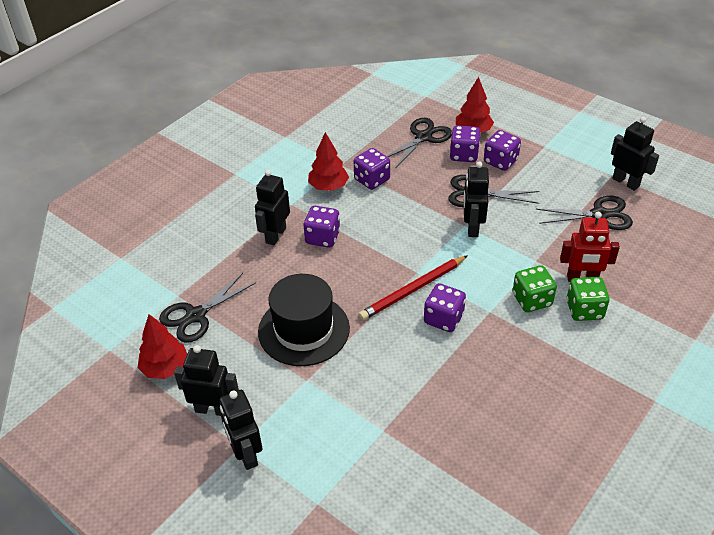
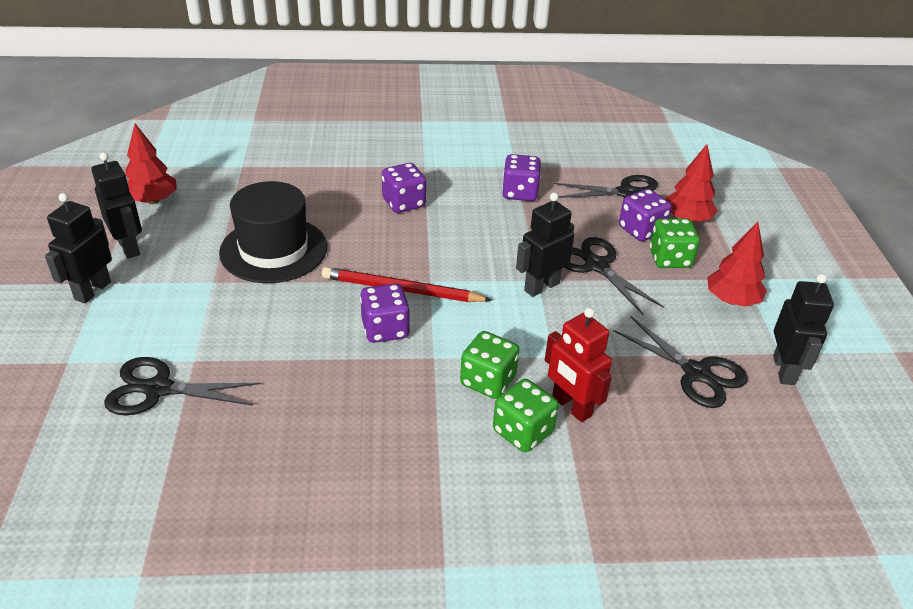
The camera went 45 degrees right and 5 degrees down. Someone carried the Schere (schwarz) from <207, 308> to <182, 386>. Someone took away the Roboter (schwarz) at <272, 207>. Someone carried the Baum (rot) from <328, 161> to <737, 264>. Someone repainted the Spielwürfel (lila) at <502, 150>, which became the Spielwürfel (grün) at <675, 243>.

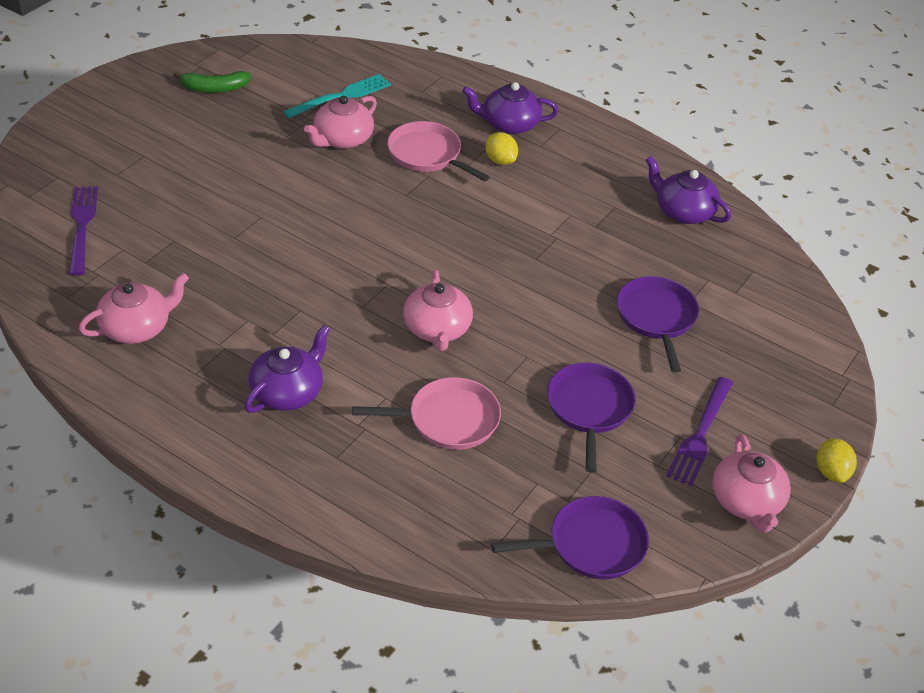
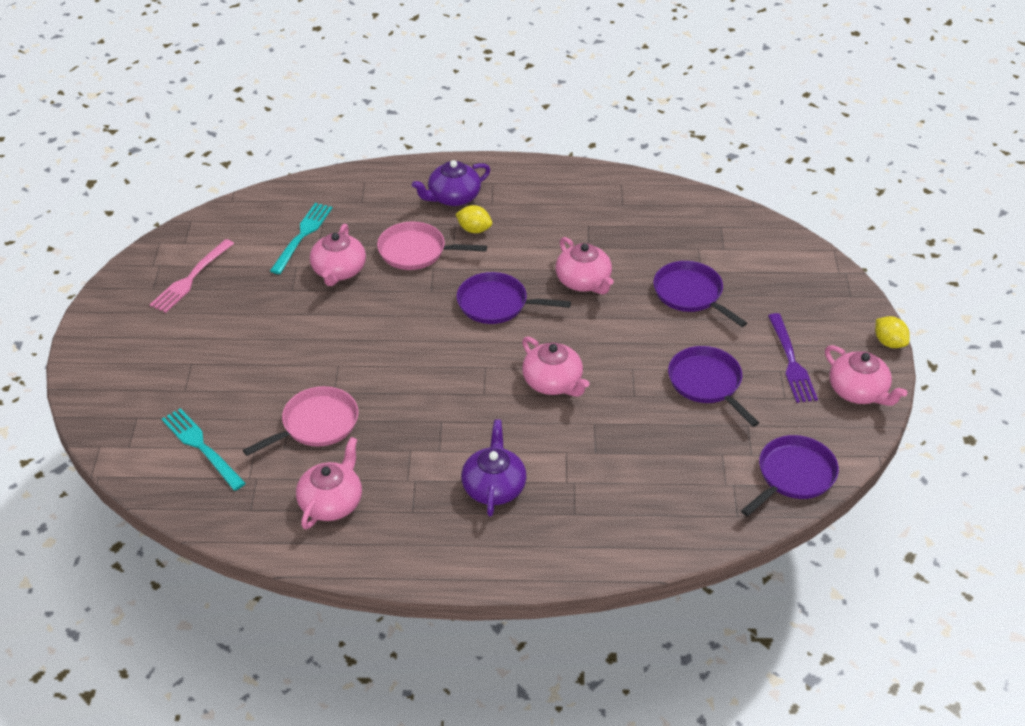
The camera went 30 degrees left and 0 degrees up. Someone repainted the Gabel (lila) at <83, 230>, which became the Gabel (türkis) at <204, 449>. Someone swapped the Banane (grün) at <212, 82> for the Gabel (rosa) at <192, 276>. Someone carried the Pfanne (rosa) from <426, 413> to <300, 421>. Someone took away the Teekanne (lila) at <688, 190>. Someone put down the Pfanne (lila) at <514, 298>. Someone put down the Teekanne (rosa) at <585, 265>.

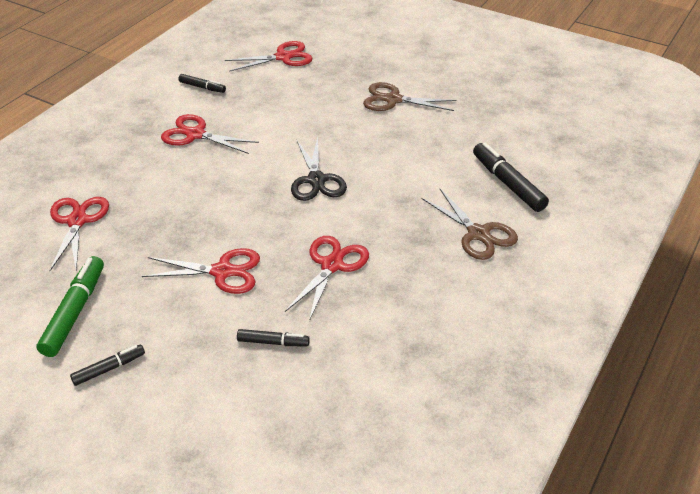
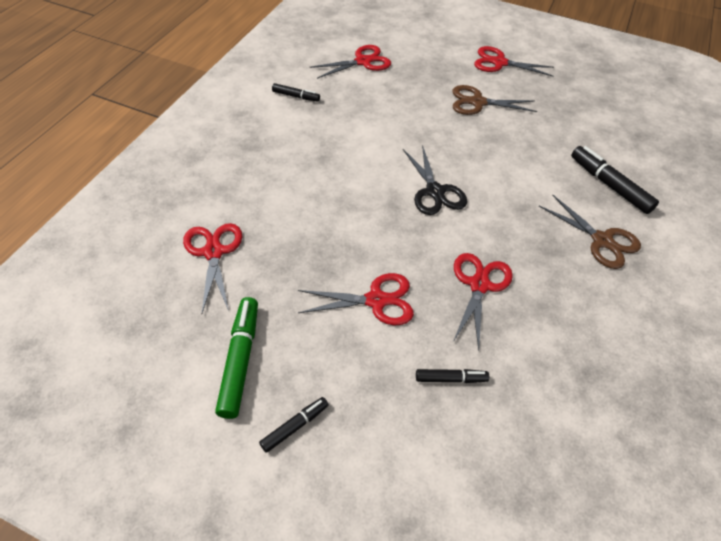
The camera went 10 degrees left and 10 degrees up. Someone carried the Schere (rot) from <210, 134> to <514, 61>.

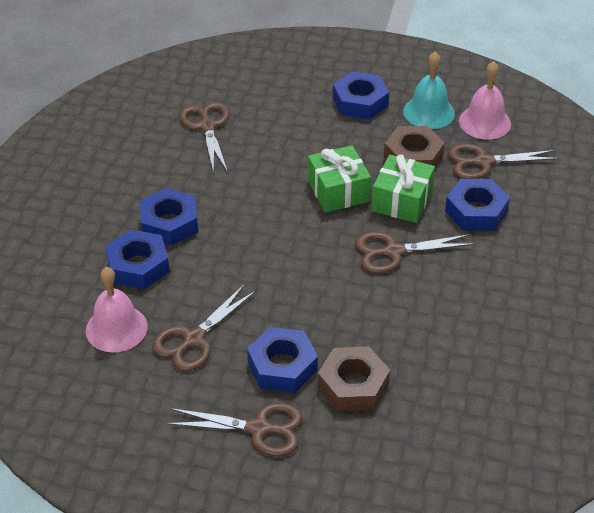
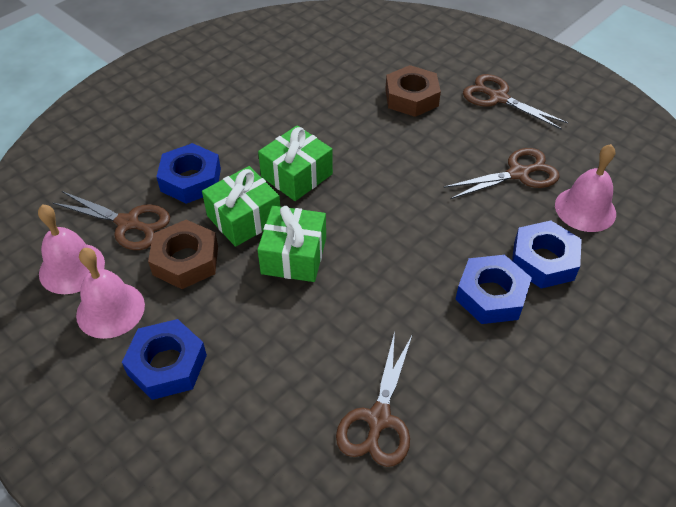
The camera went 150 degrees left and 5 degrees up. Someone took away the Sechskantmutter (blau) at <282, 360>. Someone swapped the Schere (braun) at <414, 253> for the Geschenk (grün) at <295, 163>. Someone repainted the Glocke (türkis) at <429, 90>, which became the Glocke (rosa) at <110, 293>.

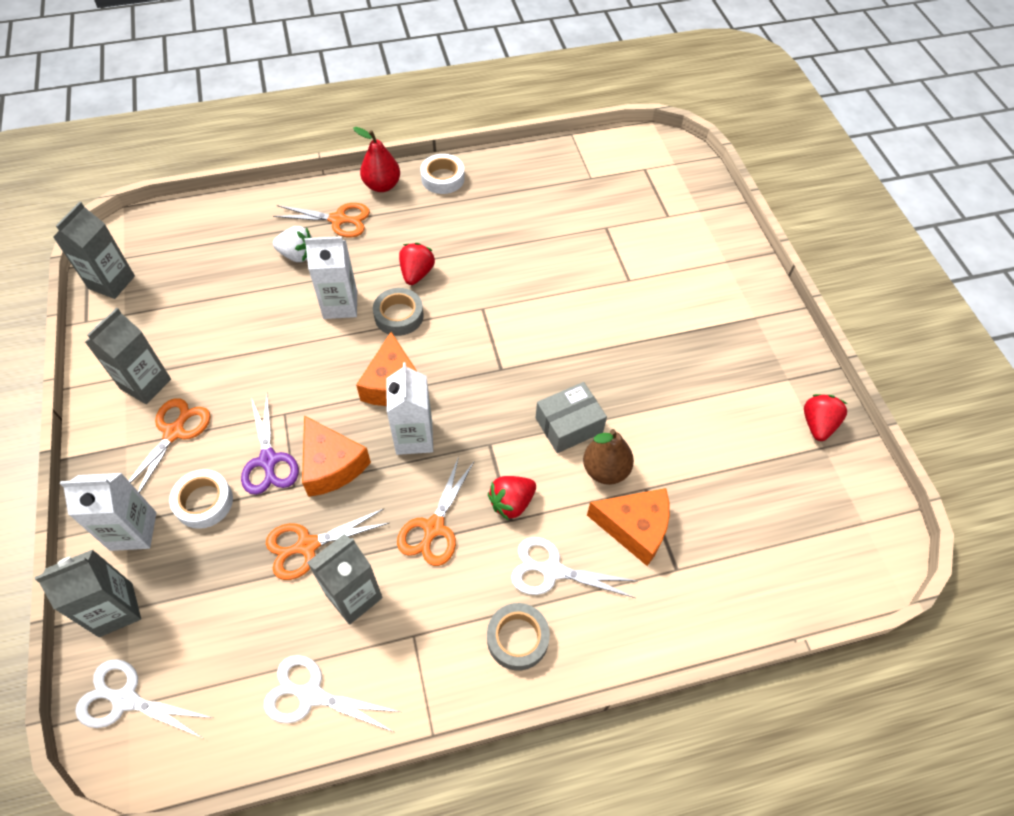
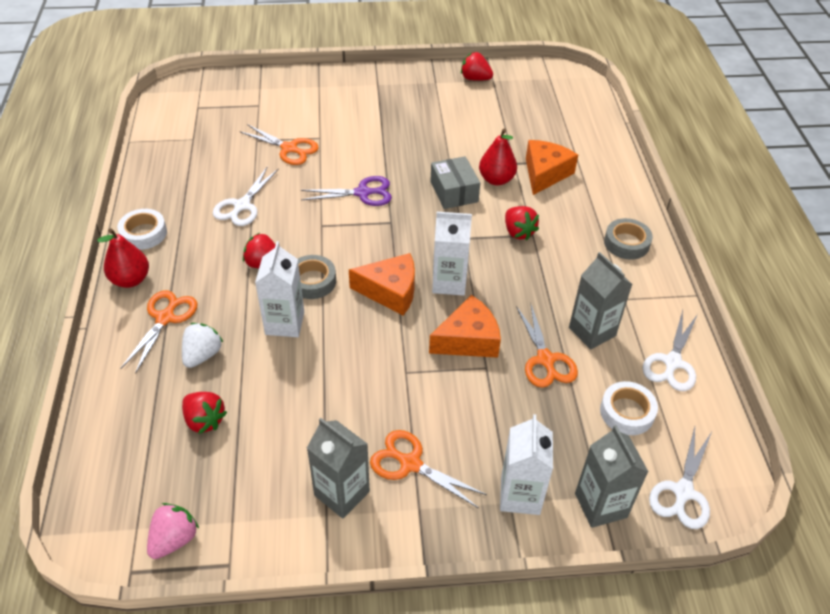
The camera went 80 degrees left and 10 degrees down. Someone swapped the Getränkekarton (grau) at <94, 250> for the Erdbeere (rosa) at <173, 531>. Someone carried the Klebeband (weiß) from <201, 499> to <629, 408>. Someone carried the Schere (lila) from <270, 445> to <346, 191>. Someone carried the Schere (orange) from <435, 511> to <279, 144>. Someone carried the Schere (weiß) from <574, 567> to <246, 196>. Someone repainted the Birne (braun) at <608, 457>, which became the Birne (rot) at <498, 157>. Someone put down the Erdbeere (rot) at <204, 413>.

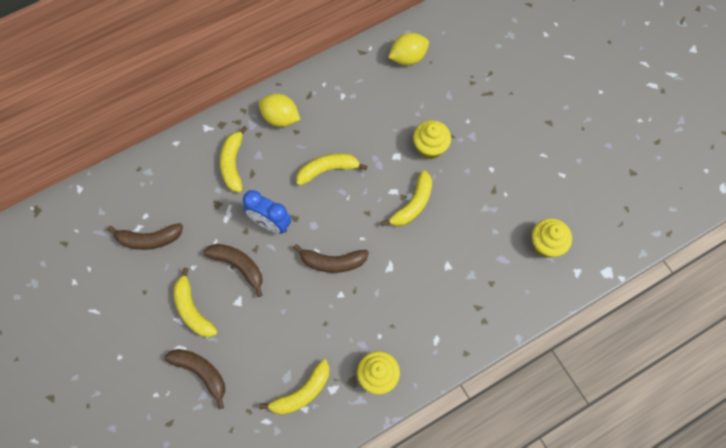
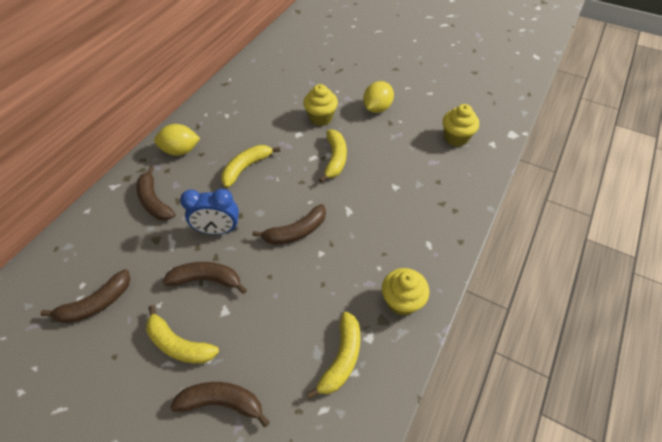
The camera went 30 degrees left and 15 degrees down. Someone repainted the Banane (gelb) at <234, 159>, which became the Banane (braun) at <155, 193>. Someone carried the Zitrone (gelb) from <408, 49> to <378, 97>.

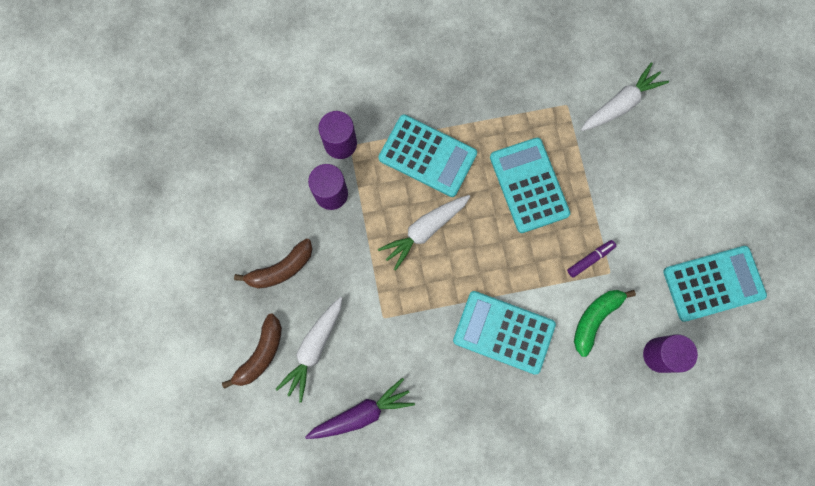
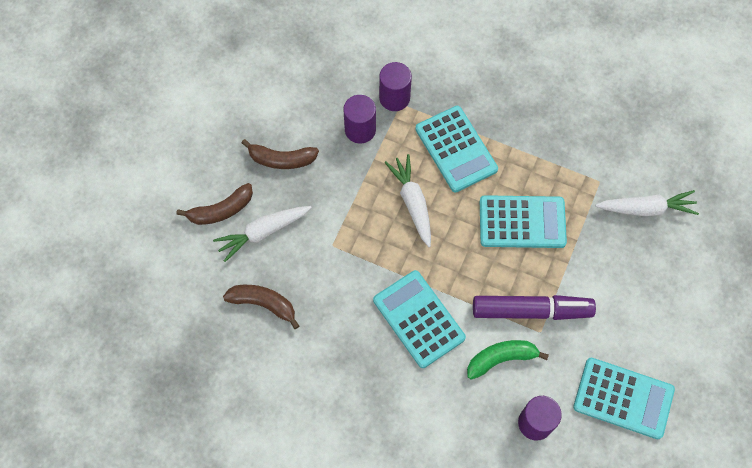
The camera went 35 degrees right and 10 degrees down. Someone swapped the Karotte (lila) at <360, 408> for the Banane (braun) at <261, 307>. Someone rotated the Karotte (weiß) at <424, 233> by 75 degrees clockwise. Someone rotated the Taschenrechner (türkis) at <530, 185> by 75 degrees clockwise. Someone scaled the Filzstift (lila) at <591, 259> by 2.20.

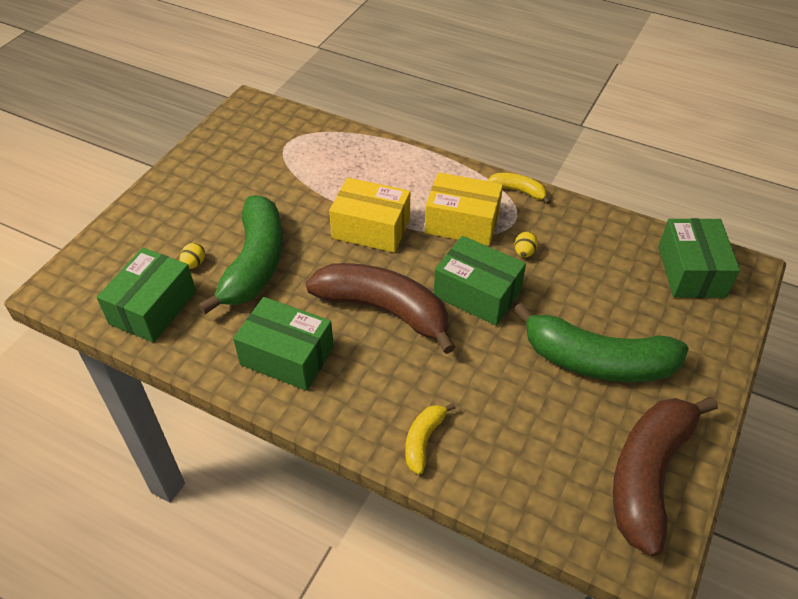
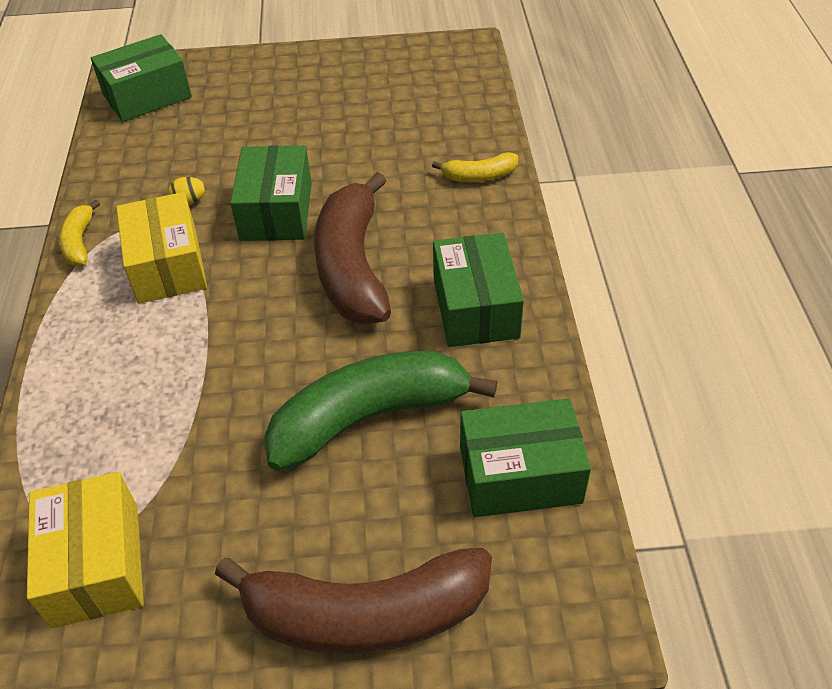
The camera went 120 degrees left and 0 degrees up. Someone took away the Ei (gelb) at <192, 256>. Someone carried the Schachtel (gelb) from <369, 215> to <85, 550>. Someone took away the Banane (grün) at <601, 342>. Someone carried the Banane (braun) from <665, 477> to <353, 601>.

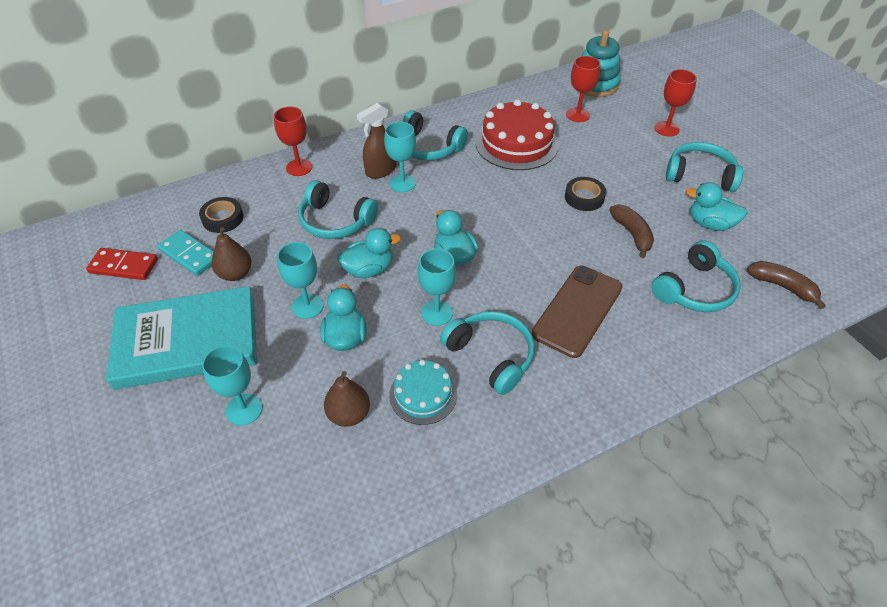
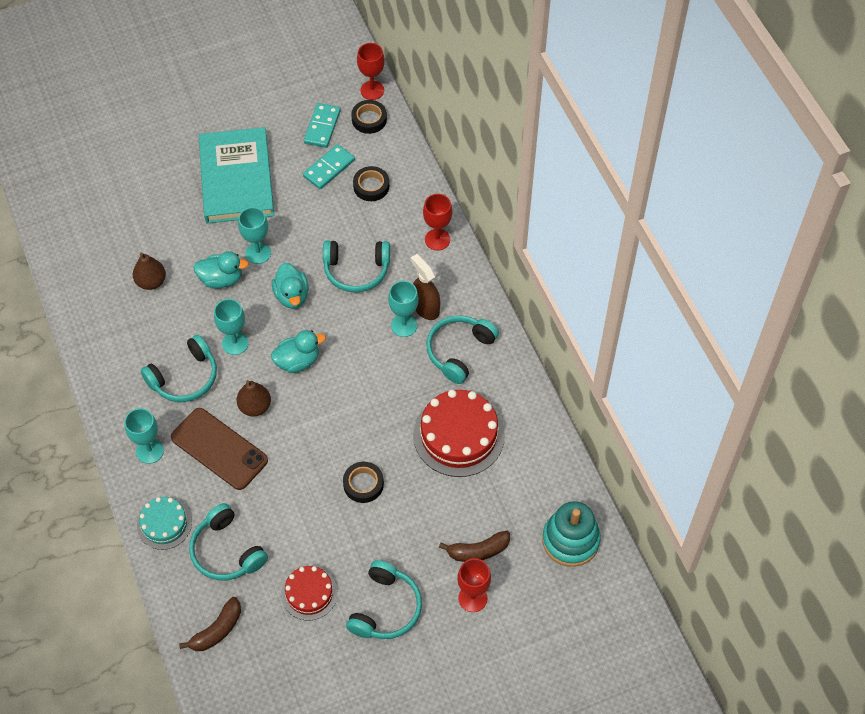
The camera went 95 degrees right and 10 degrees up. Someone repainted the Dominostein (rot) at <122, 264>, which became the Dominostein (türkis) at <322, 125>. Someone carried the Kelch (türkis) from <232, 385> to <144, 436>. Someone carried the Birne (braun) from <231, 254> to <254, 398>. Someone rotated the Kopfhörer (türkis) at <338, 209> by 120 degrees counterclockwise. Someone carried the Kuchen (türkis) from <423, 392> to <164, 523>. Someone carried the Kelch (rot) from <583, 89> to <371, 71>. Someone carried the Banane (braun) from <631, 231> to <474, 546>. Someone swapped the Ente (türkis) at <717, 206> for the Kuchen (rot) at <309, 593>. Someone put down the Klebeband (schwarz) at <369, 117>.

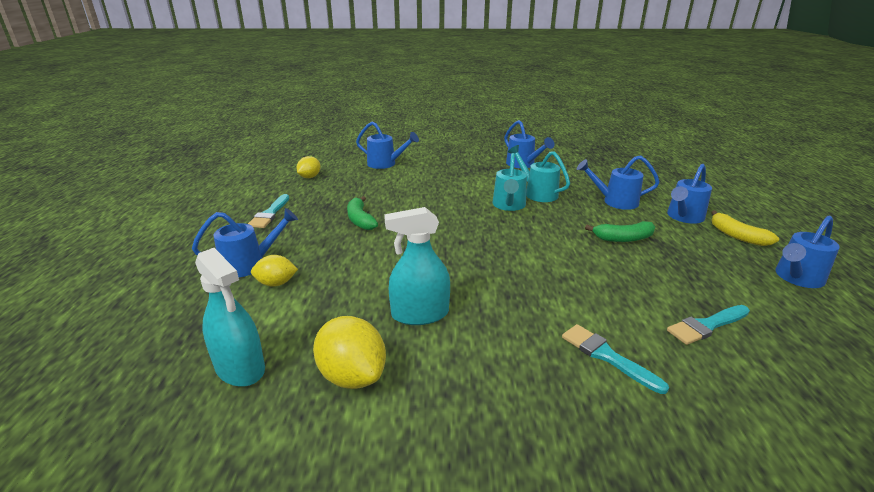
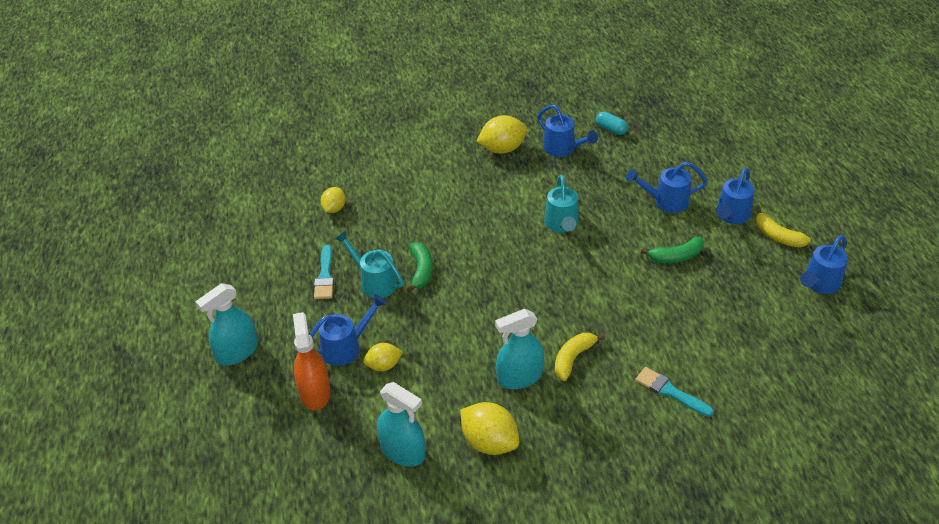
The camera went 10 degrees left and 15 degrees up. Someone rotated the Banane (grün) at <362, 213> by 150 degrees counterclockwise. Someone took away the Gießkanne (blau) at <387, 145>. Someone carried the Gießkanne (türkis) from <539, 173> to <369, 264>. Someone took away the Pinsel (türkis) at <708, 325>. Someone put down the Sprühflasche (türkis) at <226, 324>. Someone put down the Sprühflasche (orange) at <311, 361>. Someone put down the Zitrone (gelb) at <501, 134>. Someone put down the Banane (gelb) at <580, 357>. Someone put down the Kapsel (türkis) at <612, 123>.

